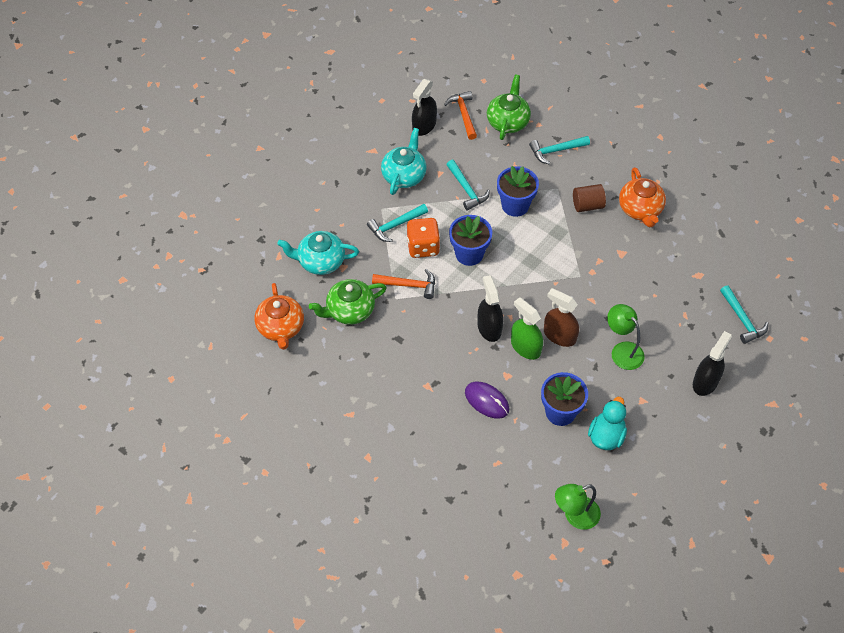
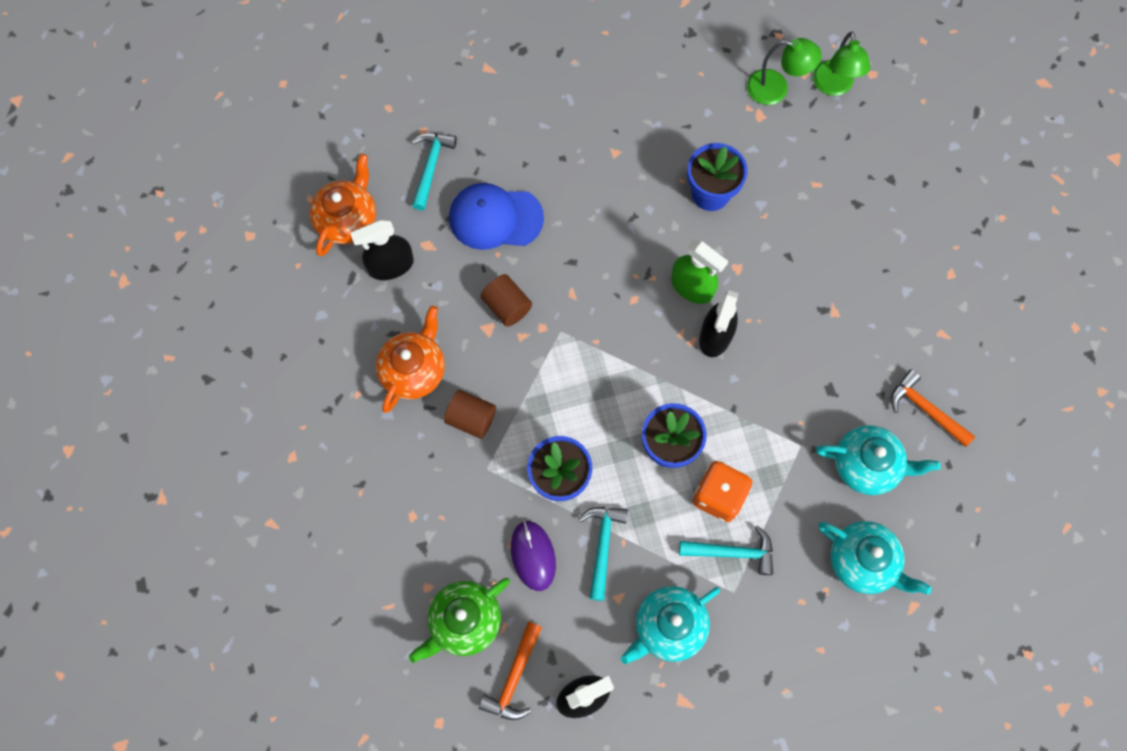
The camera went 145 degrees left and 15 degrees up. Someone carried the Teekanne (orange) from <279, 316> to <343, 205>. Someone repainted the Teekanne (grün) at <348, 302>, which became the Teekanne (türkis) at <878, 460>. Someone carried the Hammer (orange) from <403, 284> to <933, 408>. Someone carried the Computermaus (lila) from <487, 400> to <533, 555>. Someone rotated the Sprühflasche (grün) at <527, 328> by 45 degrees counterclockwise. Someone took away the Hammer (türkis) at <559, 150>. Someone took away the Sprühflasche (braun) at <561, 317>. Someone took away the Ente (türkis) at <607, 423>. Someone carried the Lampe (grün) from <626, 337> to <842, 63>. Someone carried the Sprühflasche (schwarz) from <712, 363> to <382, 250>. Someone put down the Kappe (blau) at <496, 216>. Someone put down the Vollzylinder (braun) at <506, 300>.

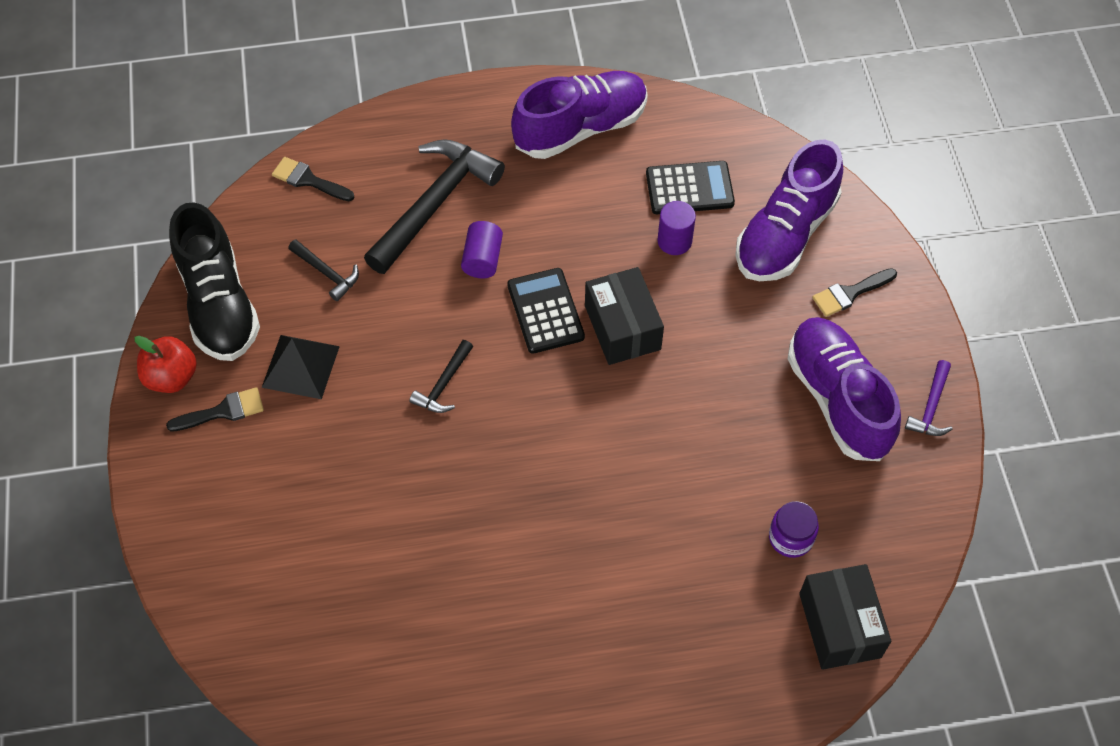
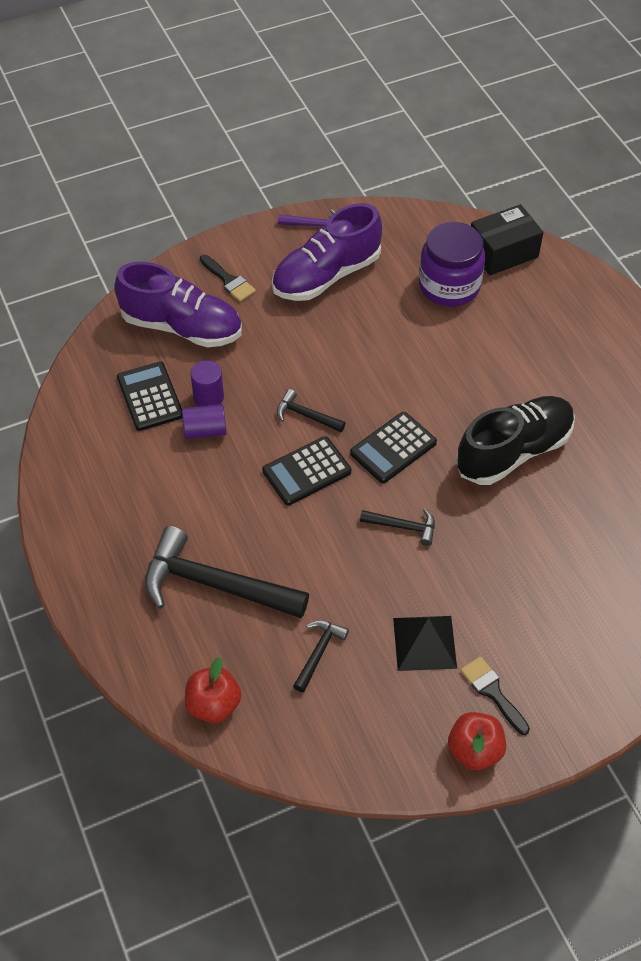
The camera went 105 degrees left and 5 degrees down. Someone carried the Schuh (schwarz) from <214, 281> to <515, 440>. Someone swapped the Pinsel (schwarz) at <313, 179> for the Apfel (rot) at <213, 690>. Someone carried the Vollzylinder (lila) from <482, 249> to <204, 421>. Someone took away the Schuh (lila) at <579, 115>. Someone swapped the Schachtel (schwarz) at <624, 316> for the Hammer (schwarz) at <311, 410>. Someone scaled the Einmachglas (lila) at <794, 529> by 1.86. Someone put down the Taschenrechner (schwarz) at <393, 447>.

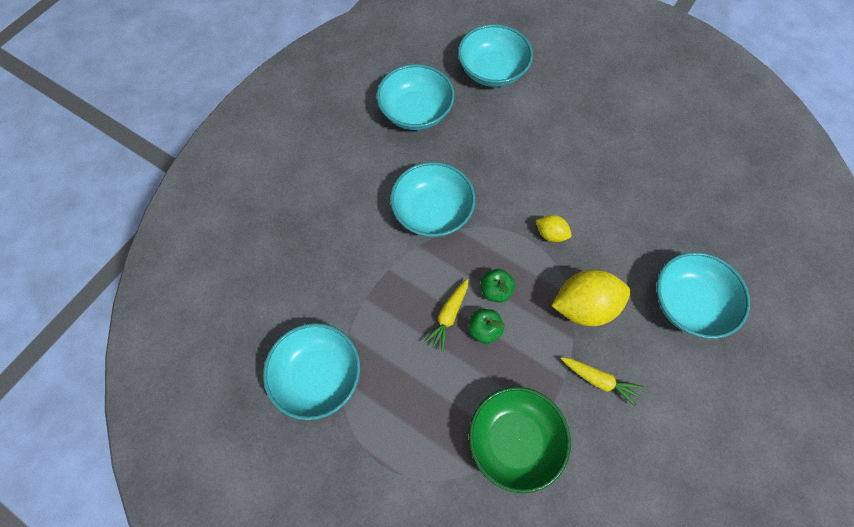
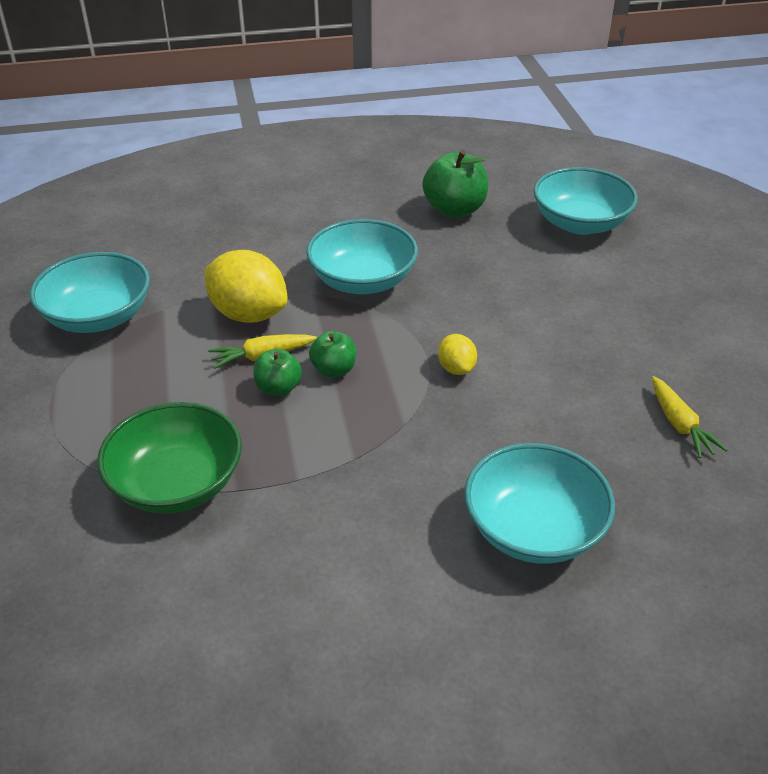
The camera went 45 degrees right and 25 degrees down. Someone swapped the Schüssel (türkis) at <416, 97> for the Apfel (grün) at <455, 184>. Someone carried the Zitrone (gelb) from <591, 298> to <246, 286>. Someone carried the Karotte (gelb) from <602, 382> to <690, 417>.

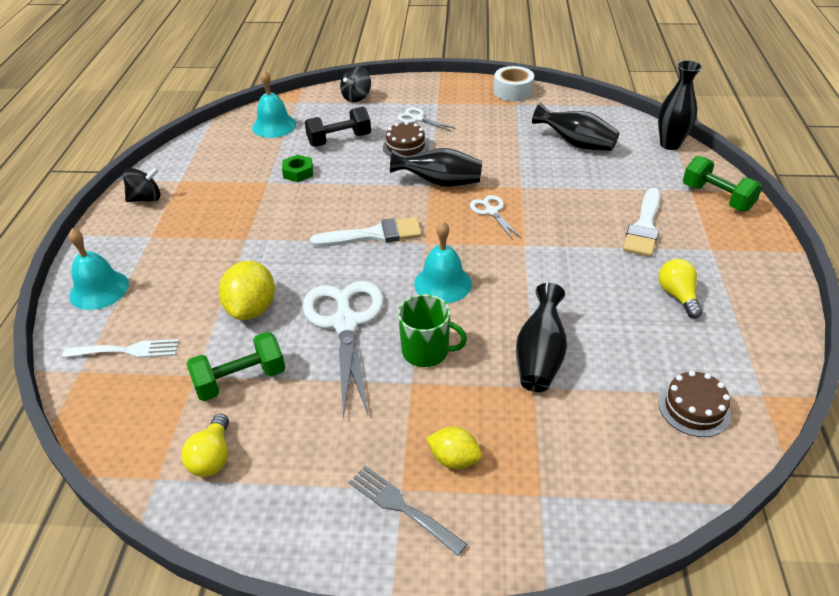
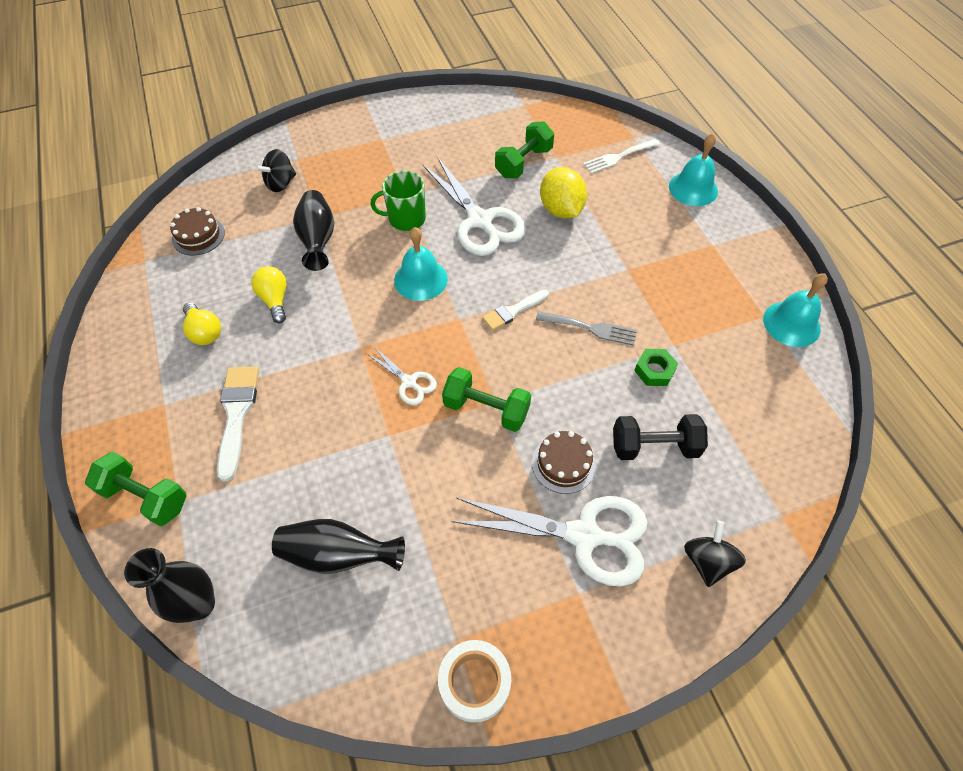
The camera went 155 degrees right and 15 degrees up. Someone carried the Kreisel (schwarz) from <141, 184> to <275, 170>. Someone carried the Glühbirne (gelb) from <205, 445> to <269, 294>. Someone carried the Glocke (türkis) from <274, 104> to <795, 310>. Someone rotated the Hantel (schwarz) at <338, 127> by 45 degrees clockwise. Someone scaled the Pinsel (weiß) at <366, 232> by 0.65. Someone carried the Gabel (grau) from <408, 511> to <586, 328>. Someone swapped the Vase (schwarz) at <436, 167> for the Hantel (grün) at <486, 399>. Someone scaled the Schere (weiß) at <426, 119> by 2.04. Someone took away the Zitrone (gelb) at <454, 448>.

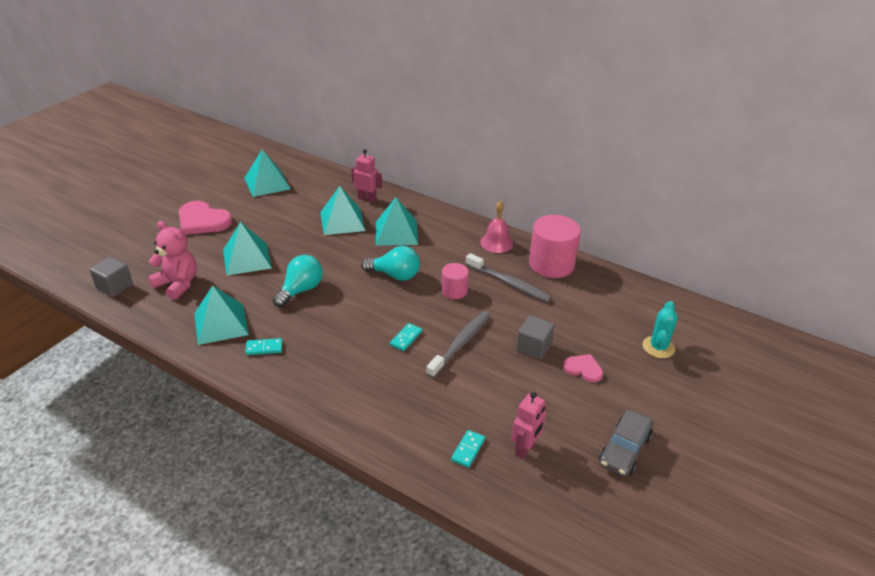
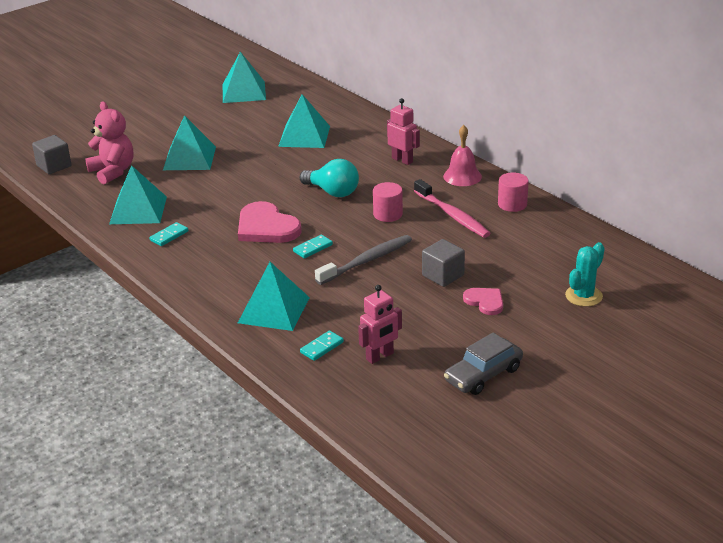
The camera went 20 degrees right and 5 degrees down. Someone carried the Herz (rosa) from <205, 218> to <270, 222>. Someone rotated the Dominostein (türkis) at <263, 346> by 60 degrees counterclockwise. Someone took away the Glühbirne (türkis) at <297, 281>. Someone carried the Roboter (rosa) from <366, 176> to <403, 131>. Someone carried the Pyramide (türkis) from <397, 221> to <274, 296>. Someone repainted the Zahnbürste (grau) at <509, 277>, which became the Zahnbürste (rosa) at <452, 208>. Someone scaled the Vollzylinder (rosa) at <555, 246> by 0.55.

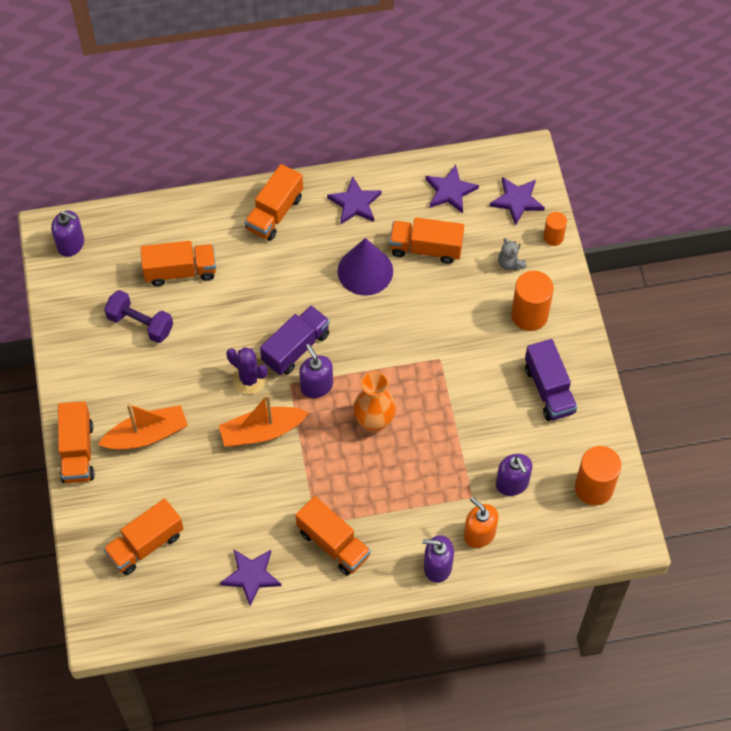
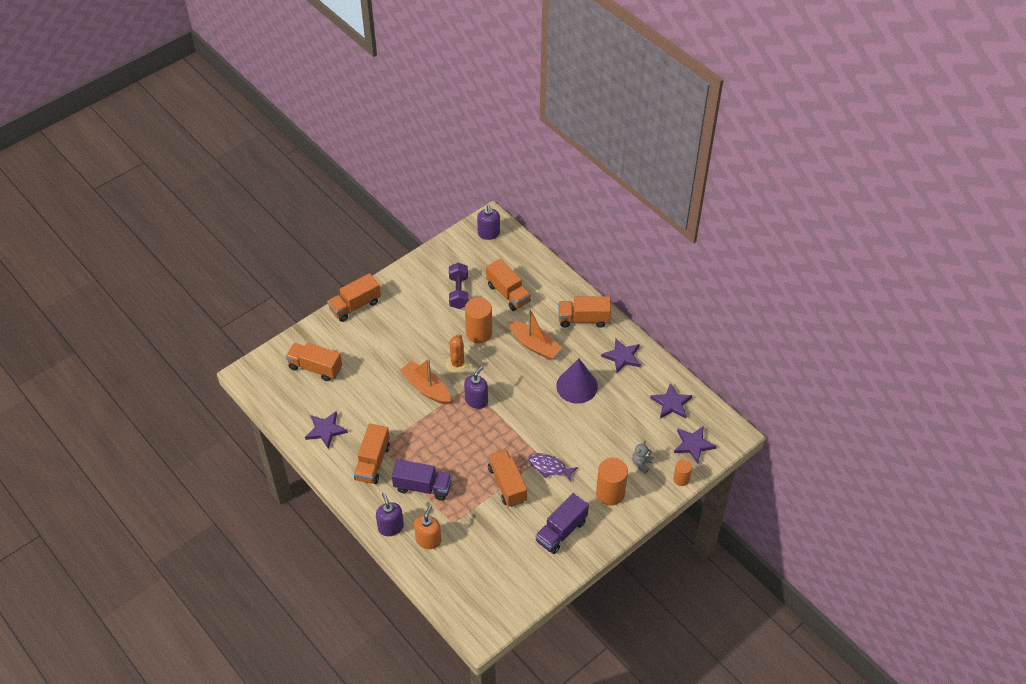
The camera went 60 degrees right and 10 degrees down. Someone carried the Boot (orange) from <143, 427> to <535, 334>. Someone repainted the Kaktus (lila) at <247, 370>, which became the Kaktus (orange) at <457, 353>. Someone carried the Lastwagen (lila) from <295, 340> to <422, 480>. Someone took away the Vase (orange) at <374, 401>. Someone carried the Lastwagen (orange) from <426, 241> to <507, 478>. Someone took away the Seifenspender (lila) at <514, 475>. Someone carried the Vollzylinder (orange) from <598, 476> to <478, 320>. Someone put down the Fisch (lila) at <553, 467>.

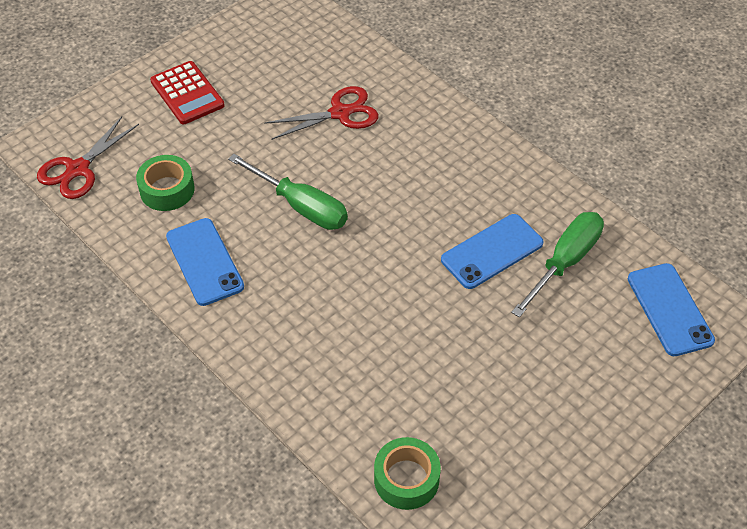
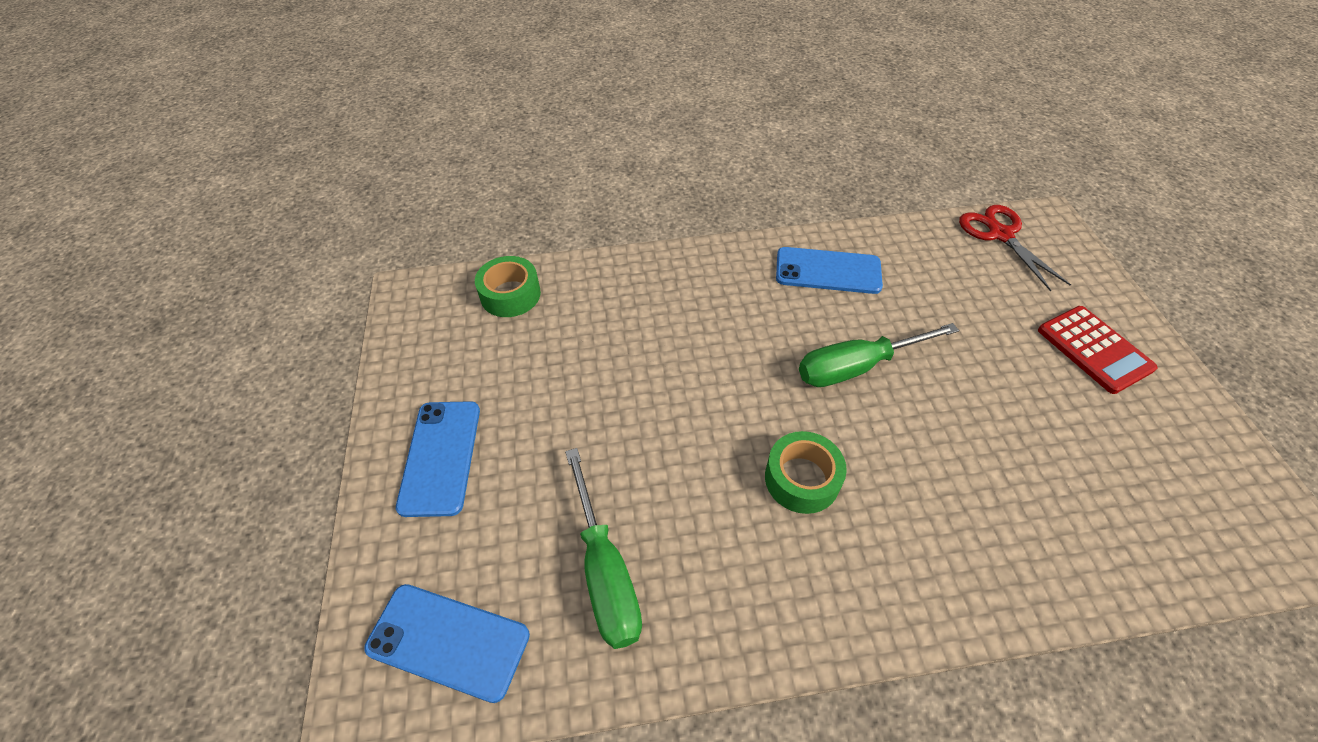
The camera went 125 degrees right and 0 degrees up. Someone carried the Klebeband (grün) from <165, 183> to <806, 472>. Someone rotated the Taschenrechner (rot) at <187, 92> by 120 degrees counterclockwise. Someone took away the Schere (rot) at <321, 113>. Someone carried the Handy (blau) from <492, 251> to <438, 459>.

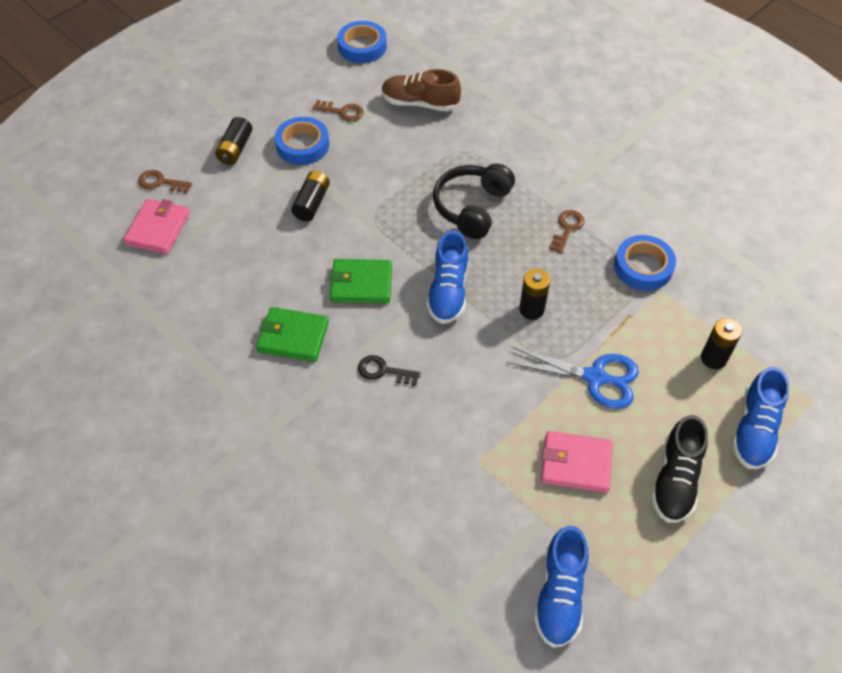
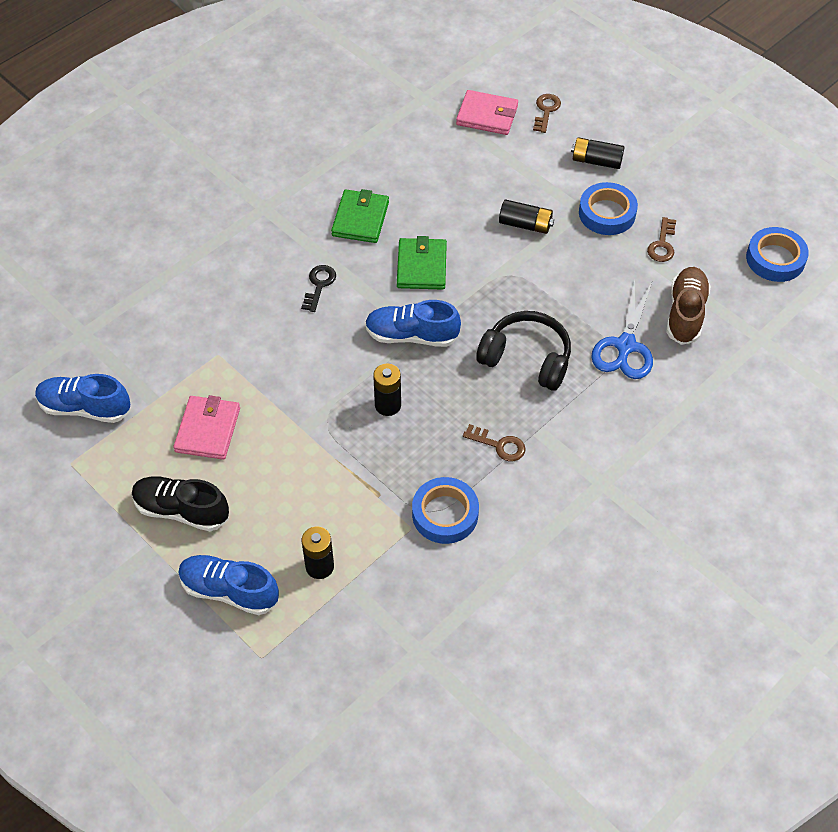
The camera went 90 degrees right and 0 degrees up. Someone carried the Schere (blau) from <573, 377> to <622, 329>.

